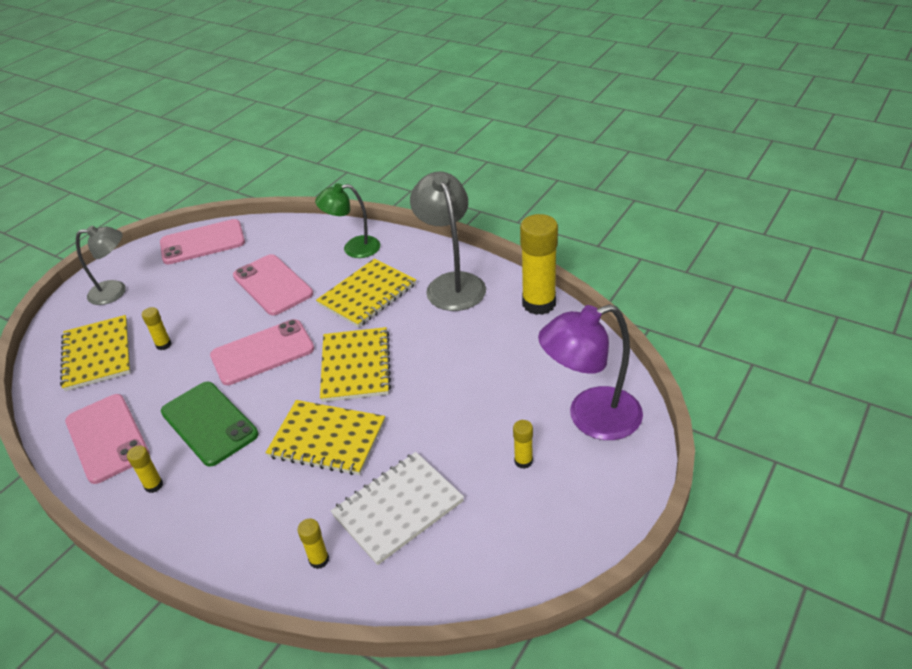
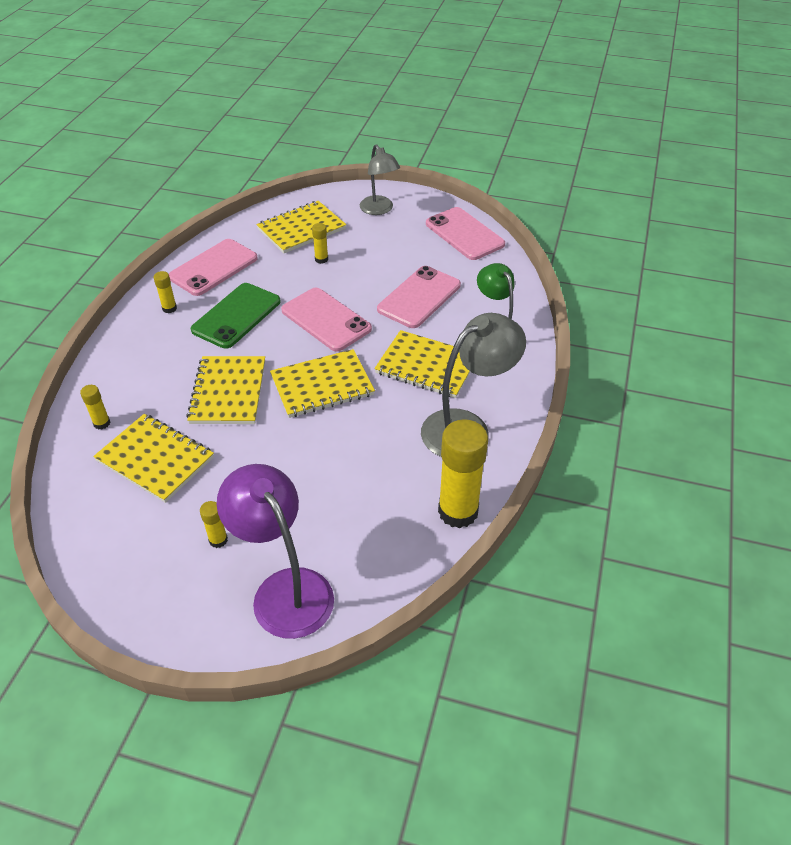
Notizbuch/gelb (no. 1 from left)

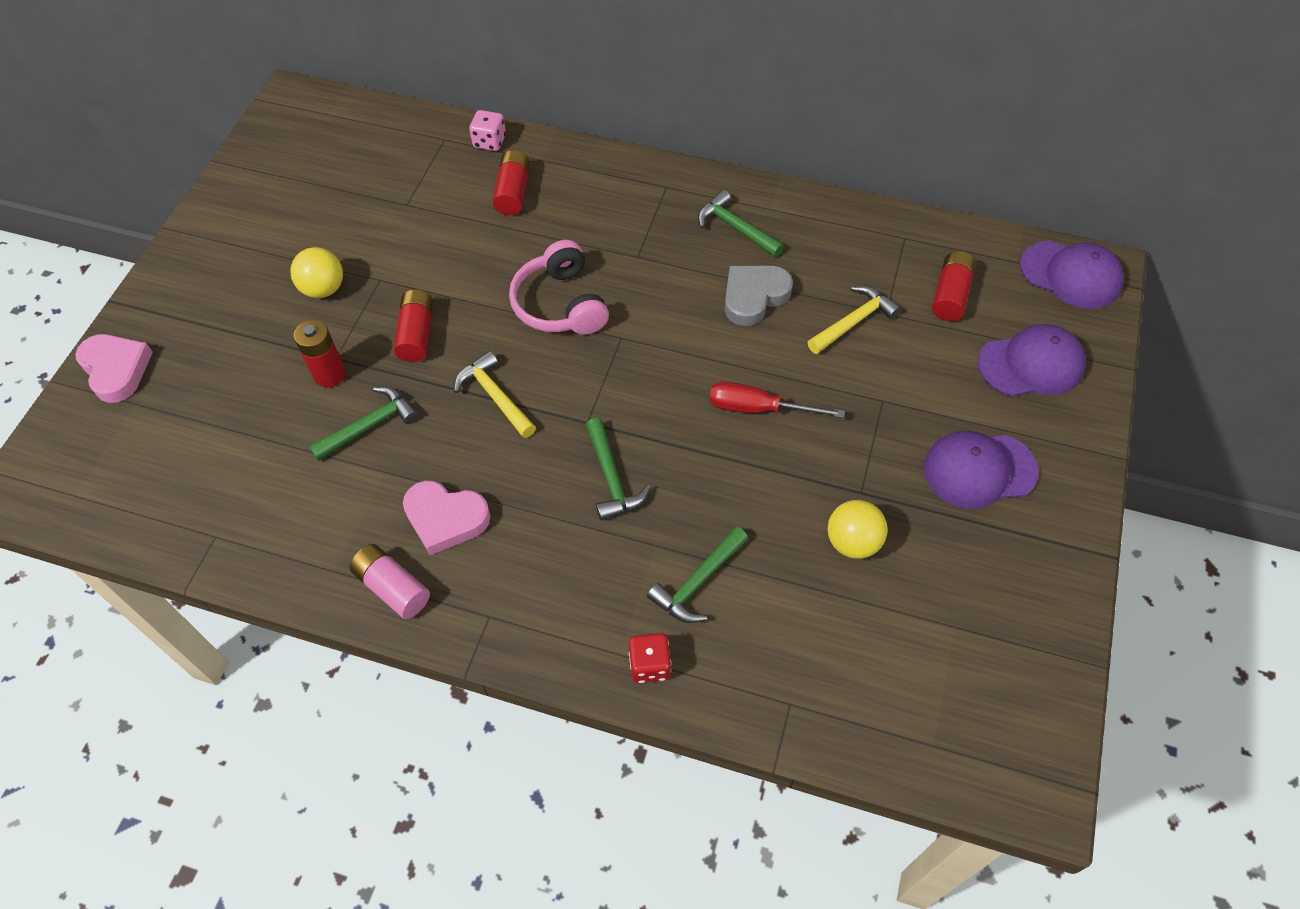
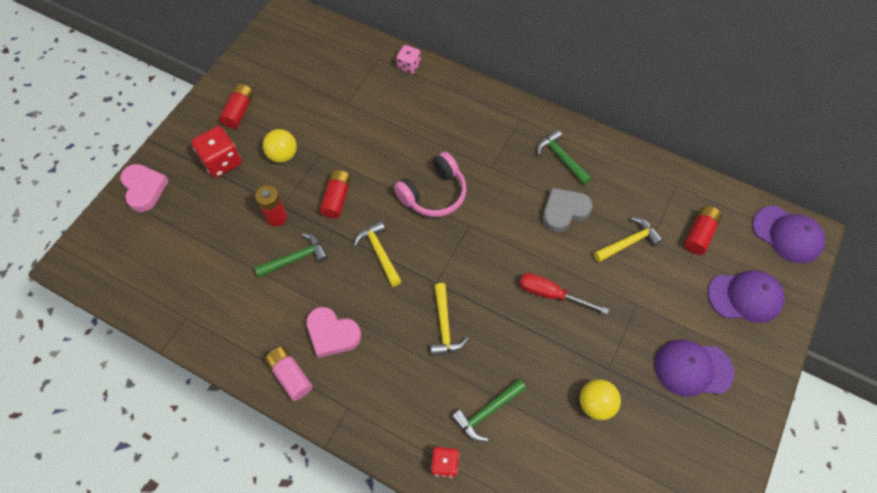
Spielwürfel/rot (no. 1 from left)
Batterie/rot (no. 1 from left)
Kopfhörer/rosa
Hammer/gelb (no. 2 from left)

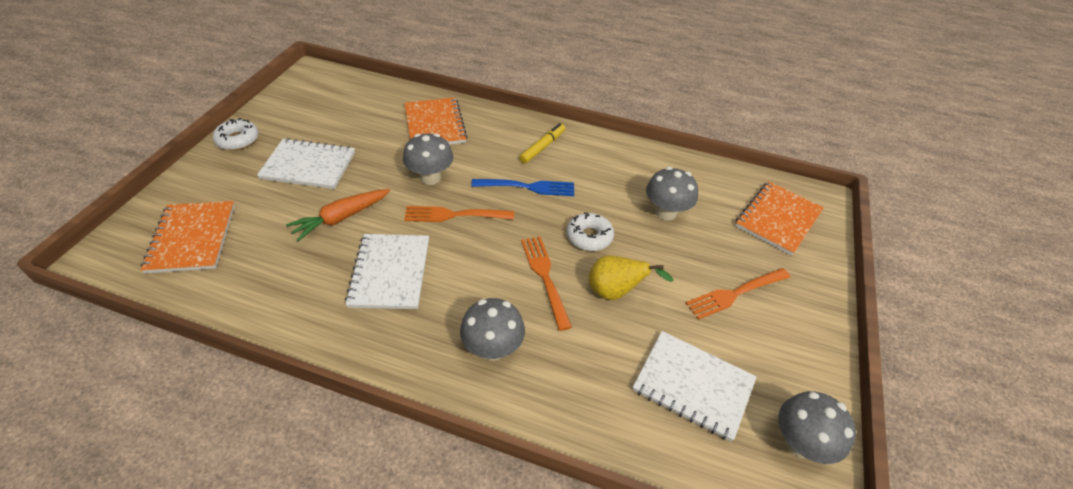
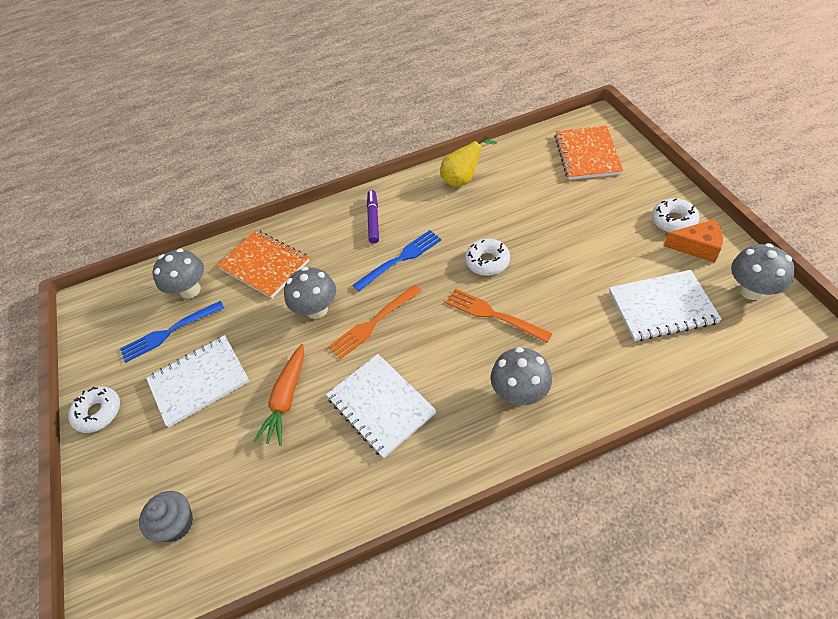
Gabel/blau (no. 1 from left)
Muffin/grau
Pilz/grau (no. 1 from left)
Filzstift/lila
Birne/gelb
Donut/weiß (no. 3 from left)
Käse/orange
Gabel/orange (no. 3 from left in the first image)

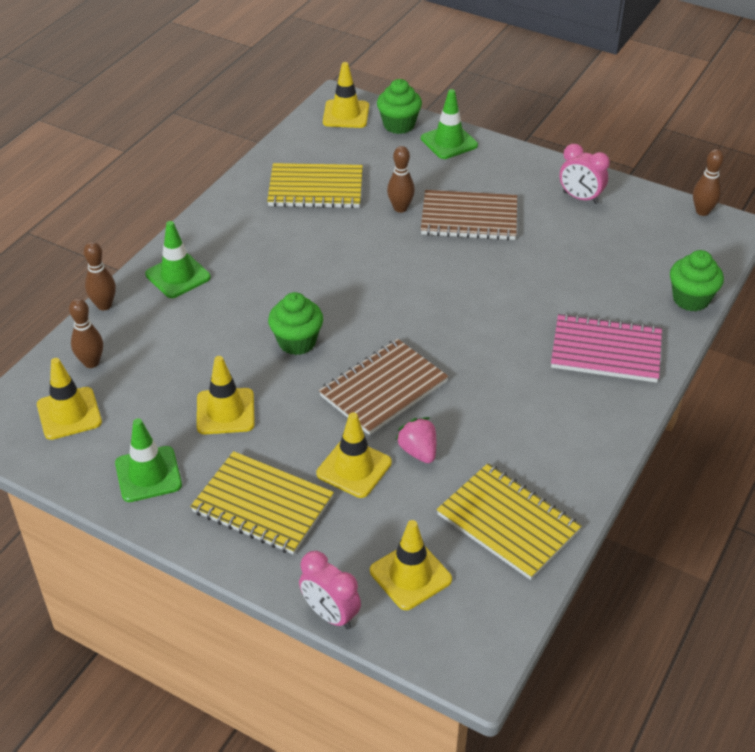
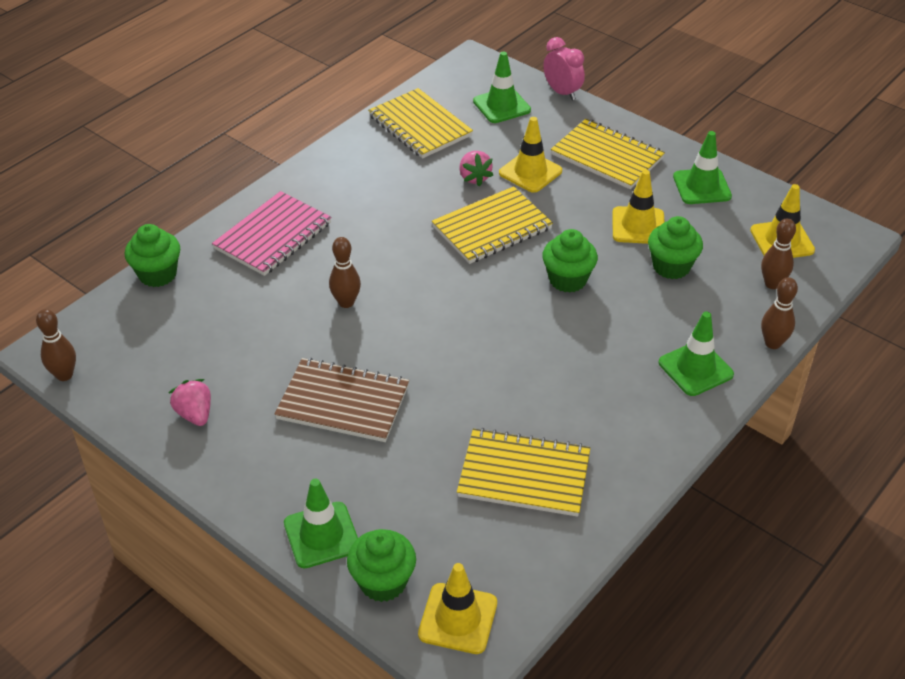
Erdbeere/rosa (no. 1 from left)
Notizbuch/rosa
Bowlingkegel/braun (no. 2 from left)
Notizbuch/gelb (no. 2 from left)
Leitkegel/grün (no. 2 from left)
Muffin/grün (no. 4 from left)

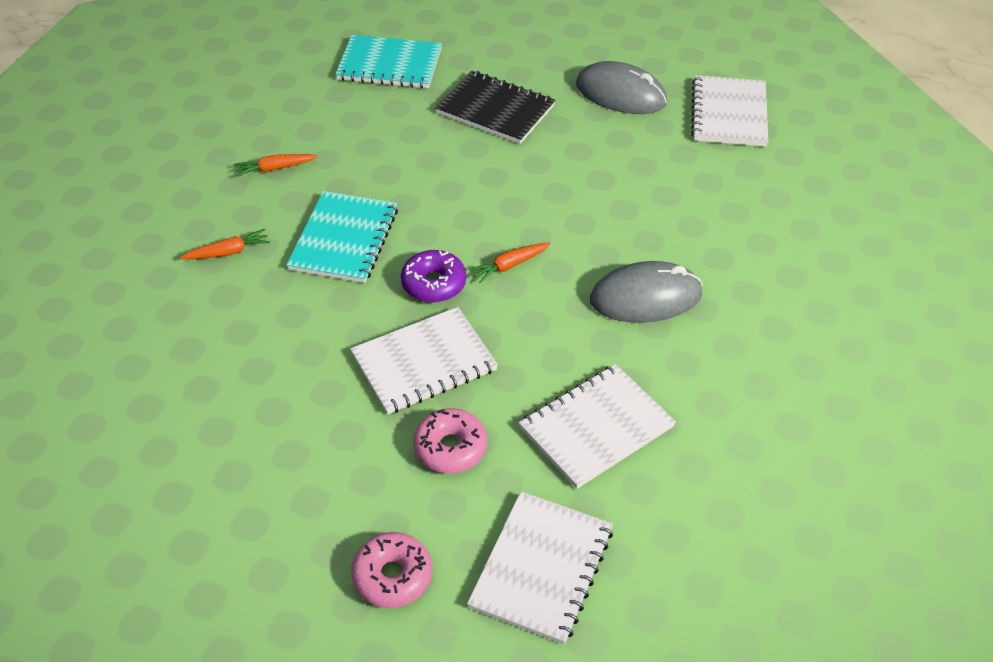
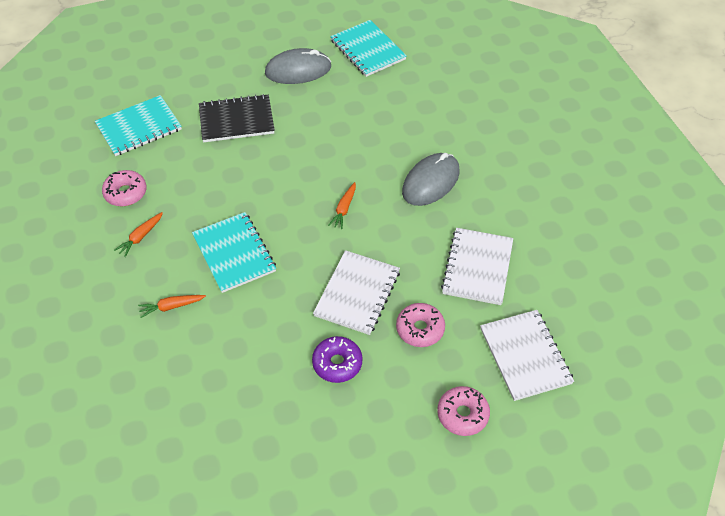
Donut/rosa (no. 1 from left)
Karotte/orange (no. 2 from left)
Donut/lila
Notizbuch/türkis (no. 3 from left)

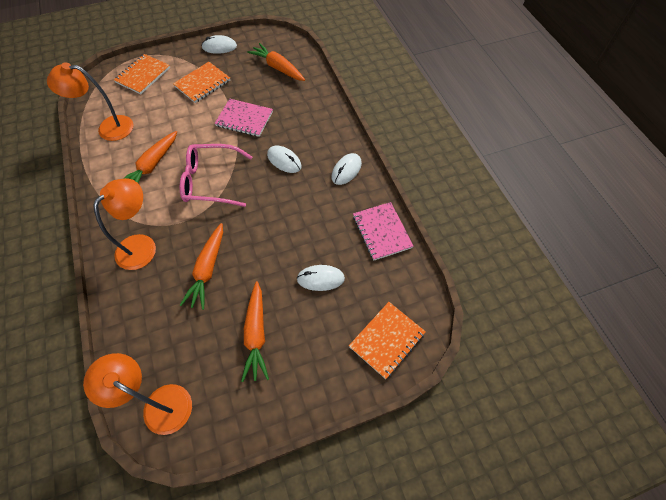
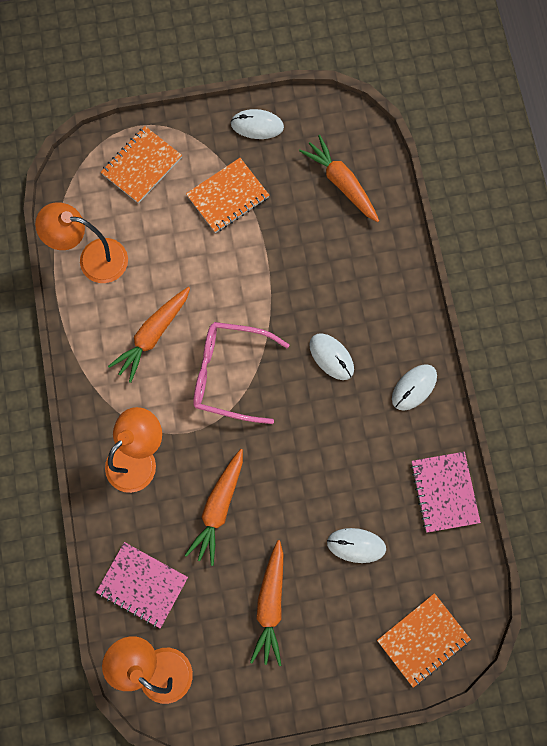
Notizbuch/rosa (no. 1 from left)

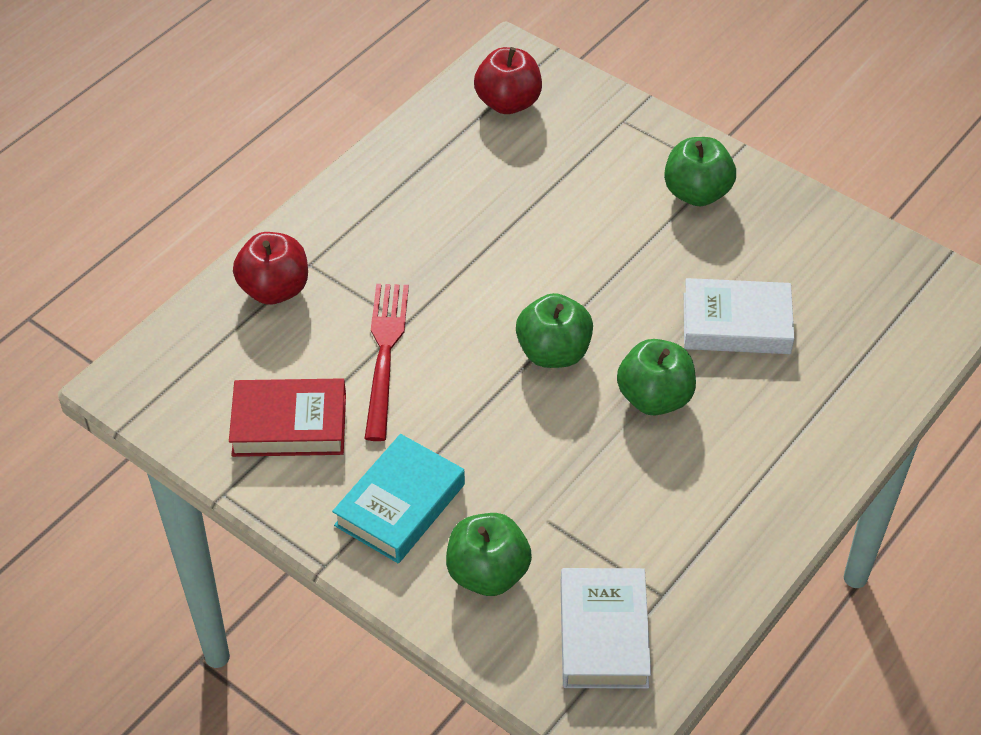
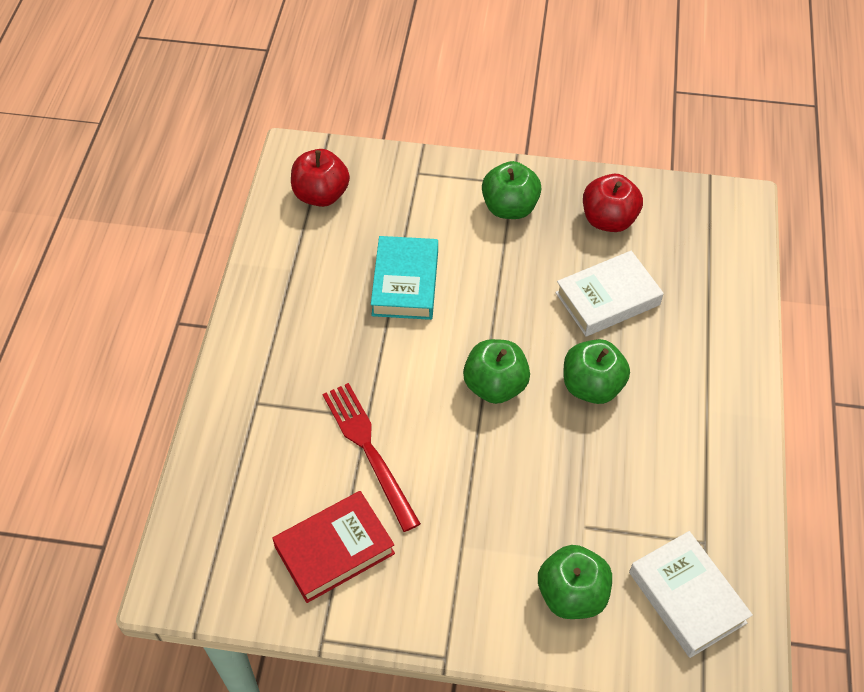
Buch/türkis
Apfel/rot (no. 2 from left)

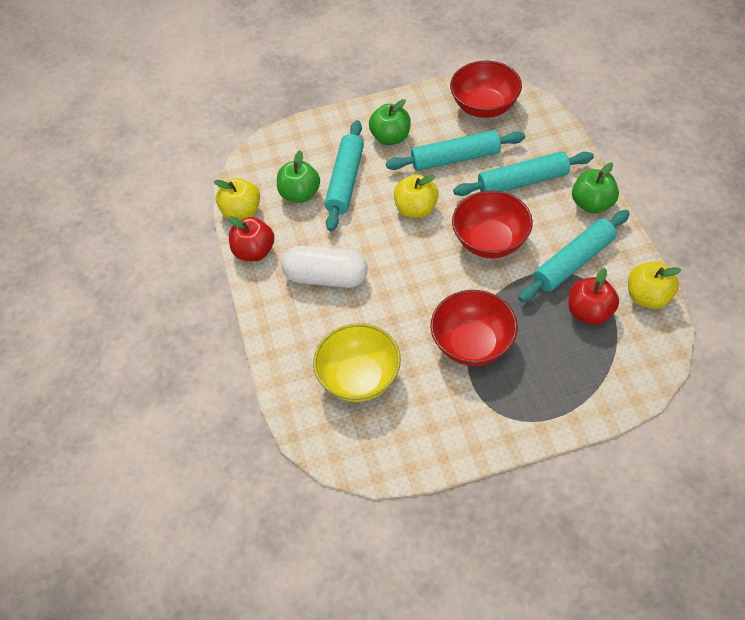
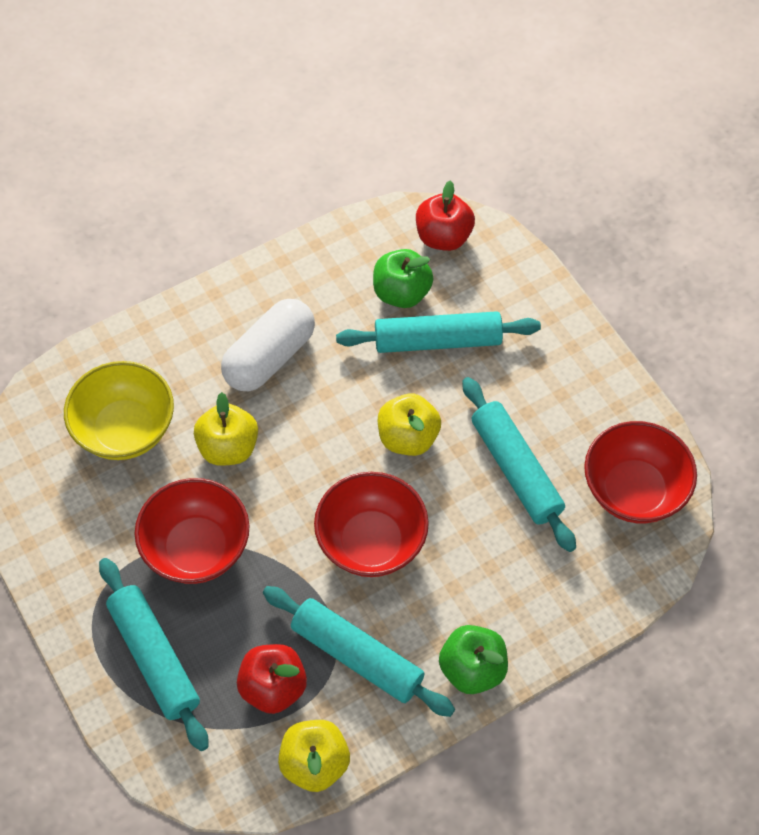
Nudelholz/türkis (no. 1 from left)
Apfel/gelb (no. 1 from left)
Kapsel/weiß
Apfel/rot (no. 2 from left)
Apfel/grün (no. 2 from left in the first image)

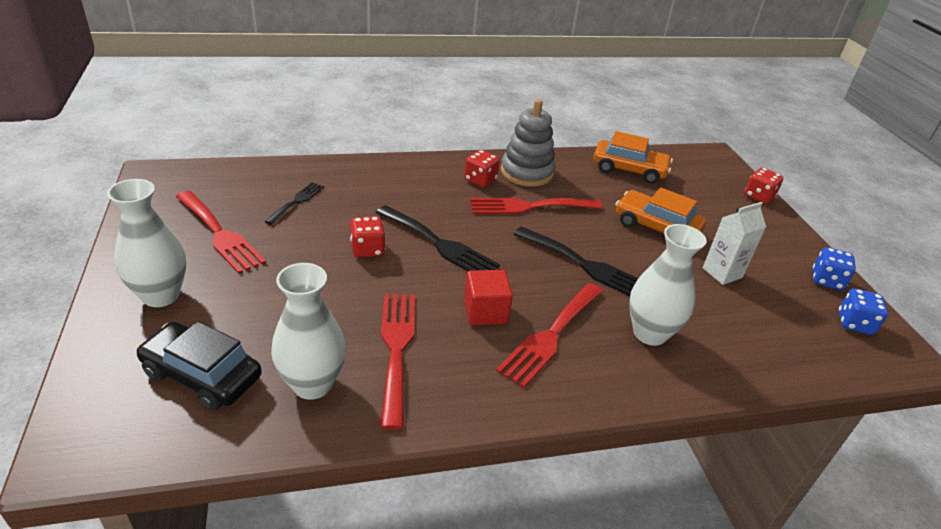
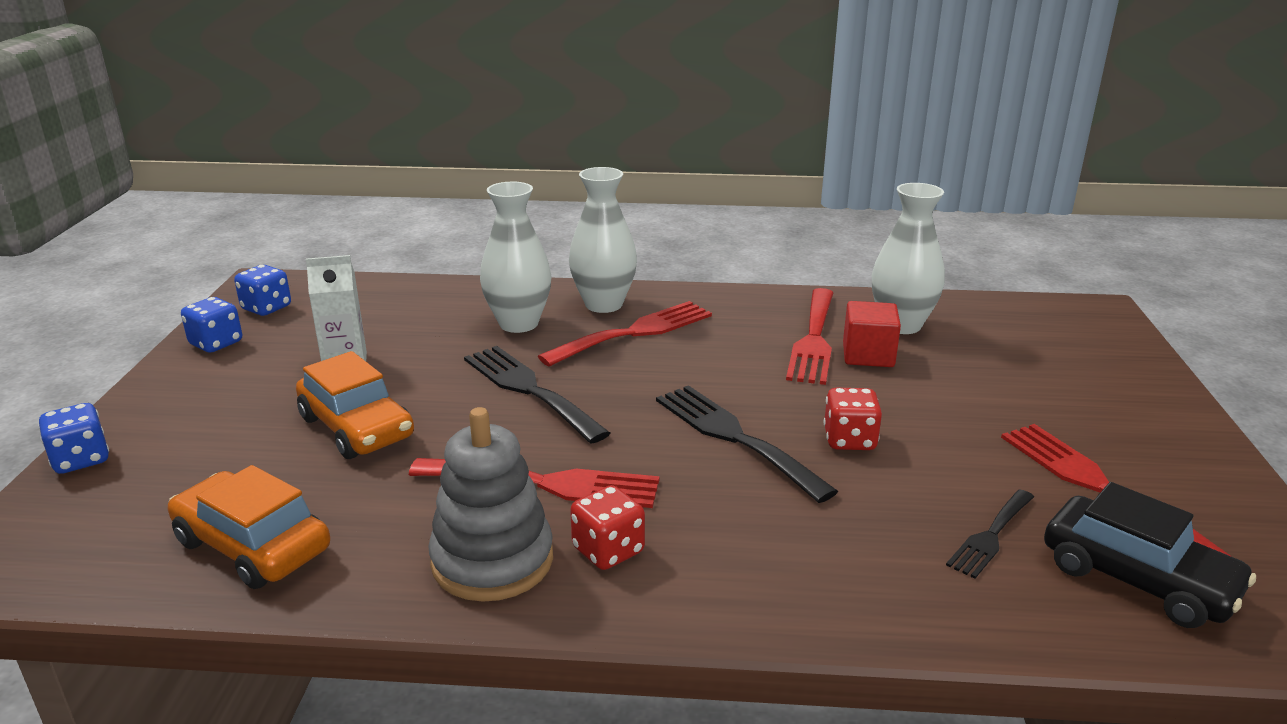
Spielwürfel/blau (no. 1 from left)
Vase/weiß (no. 2 from left)
Kubus/rot
Auto/schwarz

